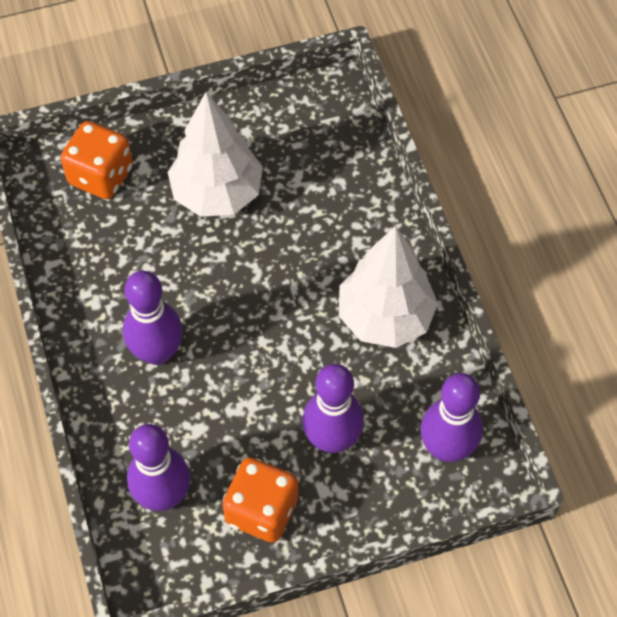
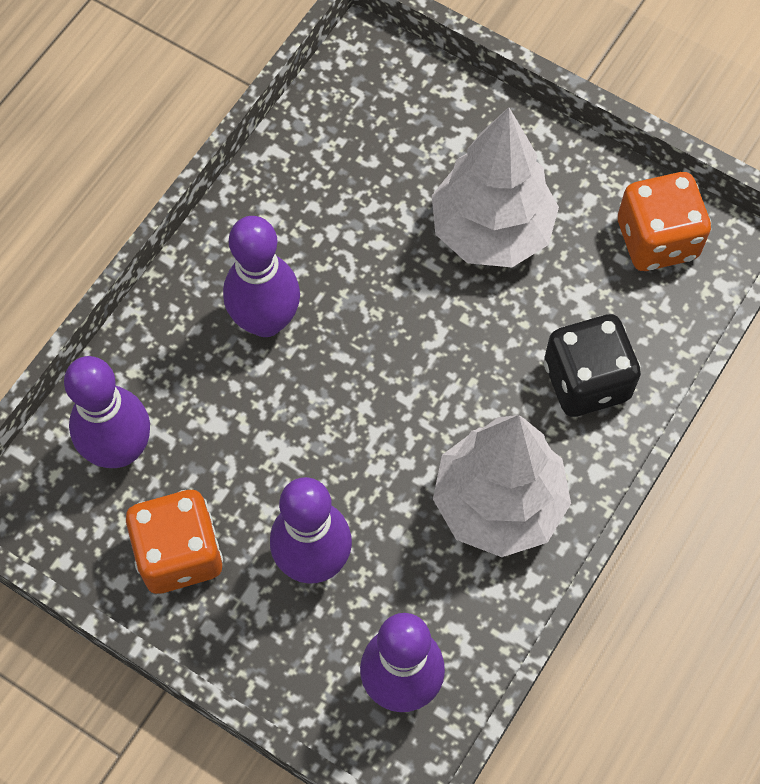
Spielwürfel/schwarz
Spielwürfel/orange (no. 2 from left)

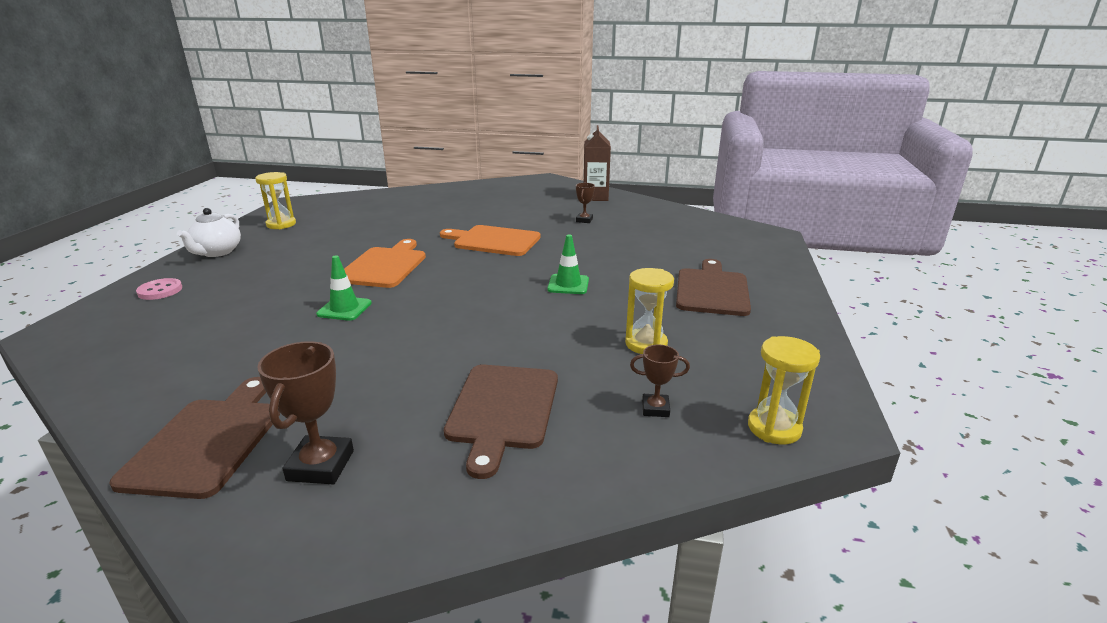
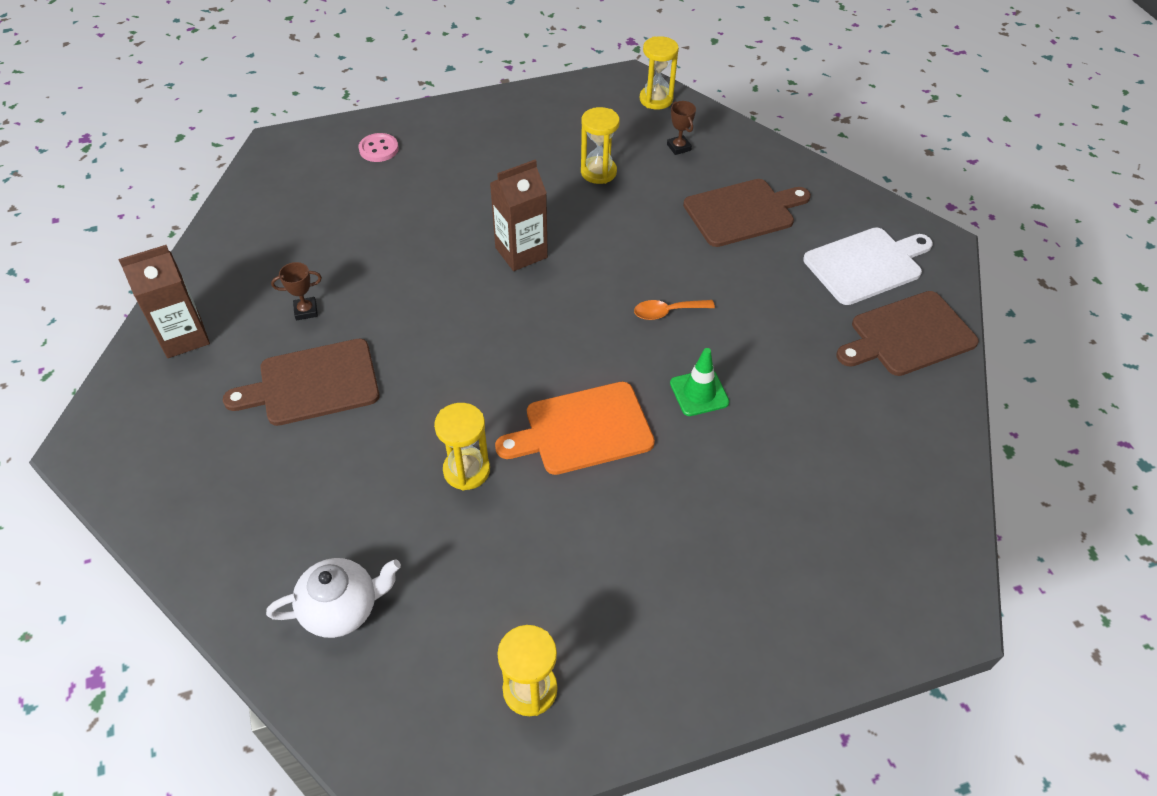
Schneidebrett/braun (no. 1 from left)
Teekanne/weiß
Knopf/rosa
Sanduhr/gelb (no. 1 from left)
Getränkekarton/braun (no. 2 from left)
Löffel/orange
Schneidebrett/weiß
Schneidebrett/orange (no. 2 from left in the first image)

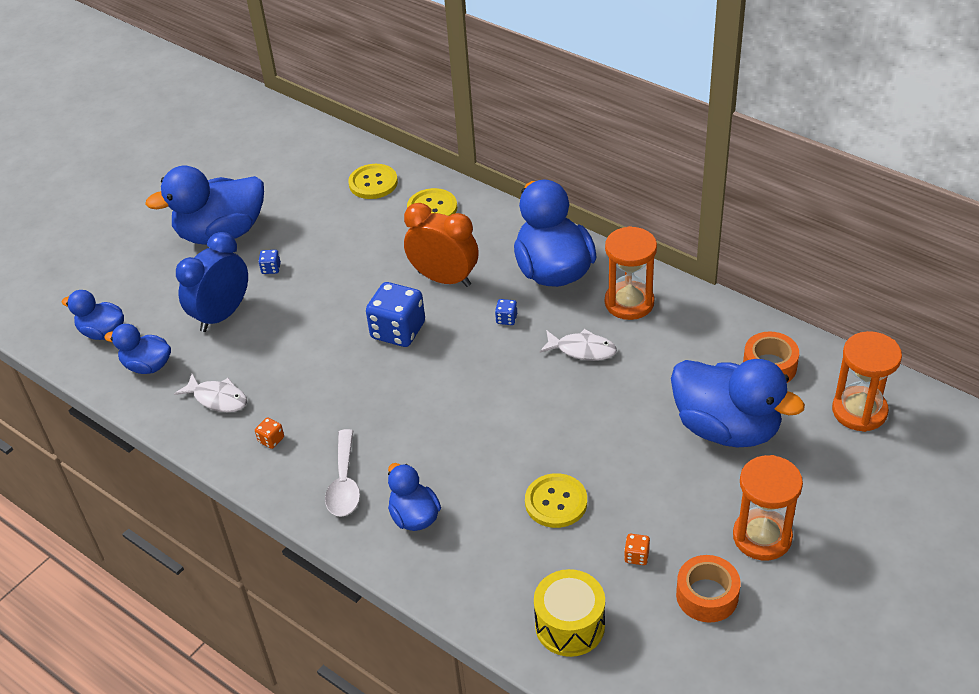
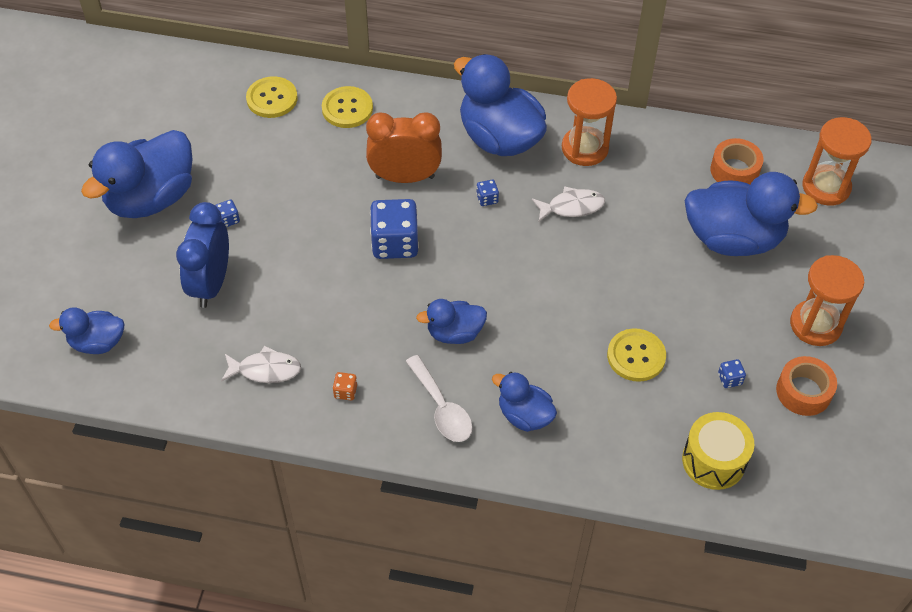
Ente/blau (no. 3 from left)
Spielwürfel/blau (no. 4 from left)

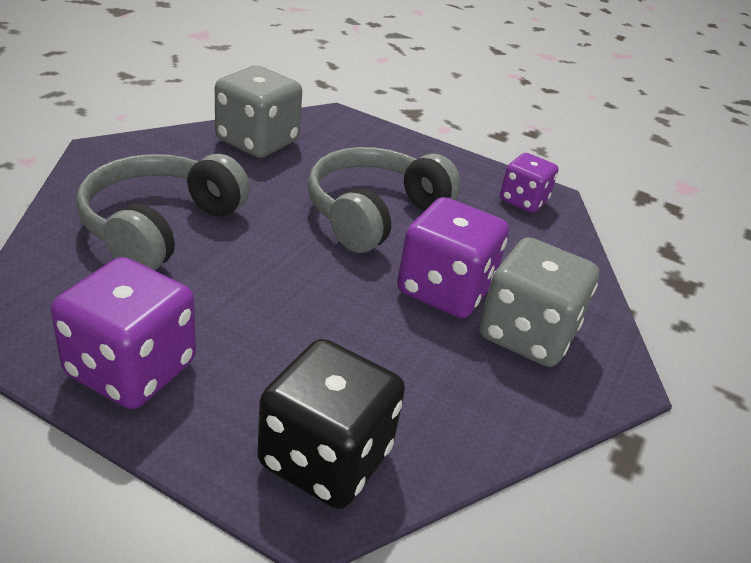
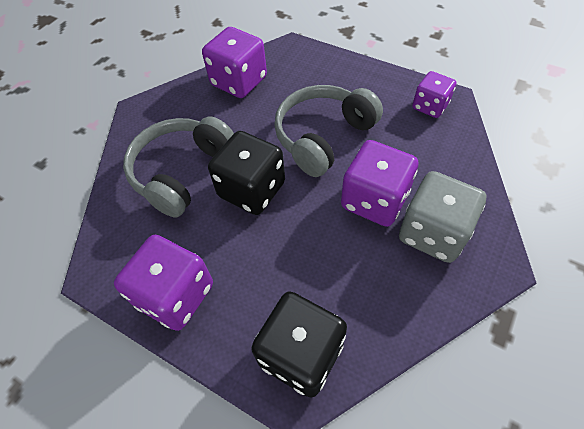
Spielwürfel/lila (no. 2 from left)
Spielwürfel/schwarz (no. 1 from left)

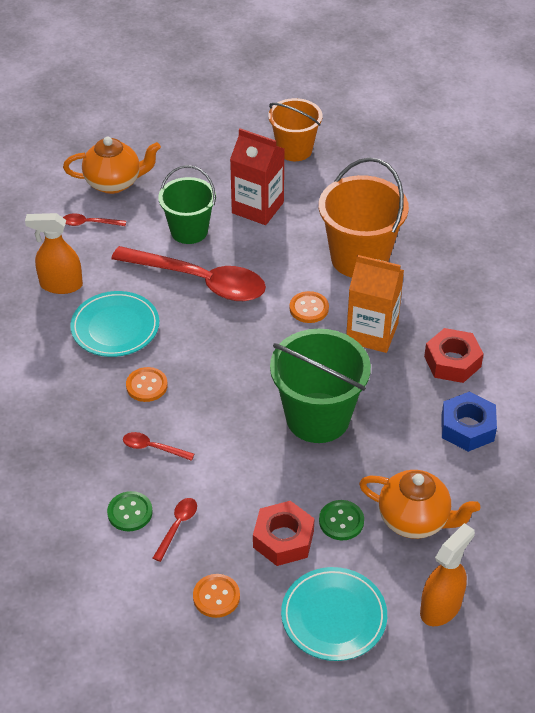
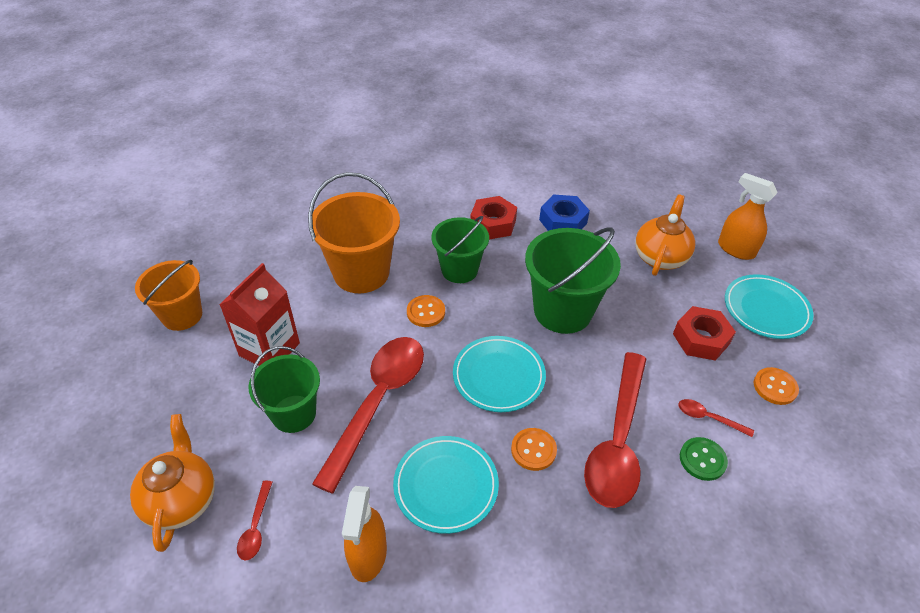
Eimer/grün (no. 2 from left)
Teller/türkis (no. 2 from left)
Löffel/rot (no. 3 from left)
Knopf/grün (no. 2 from left in the first image)

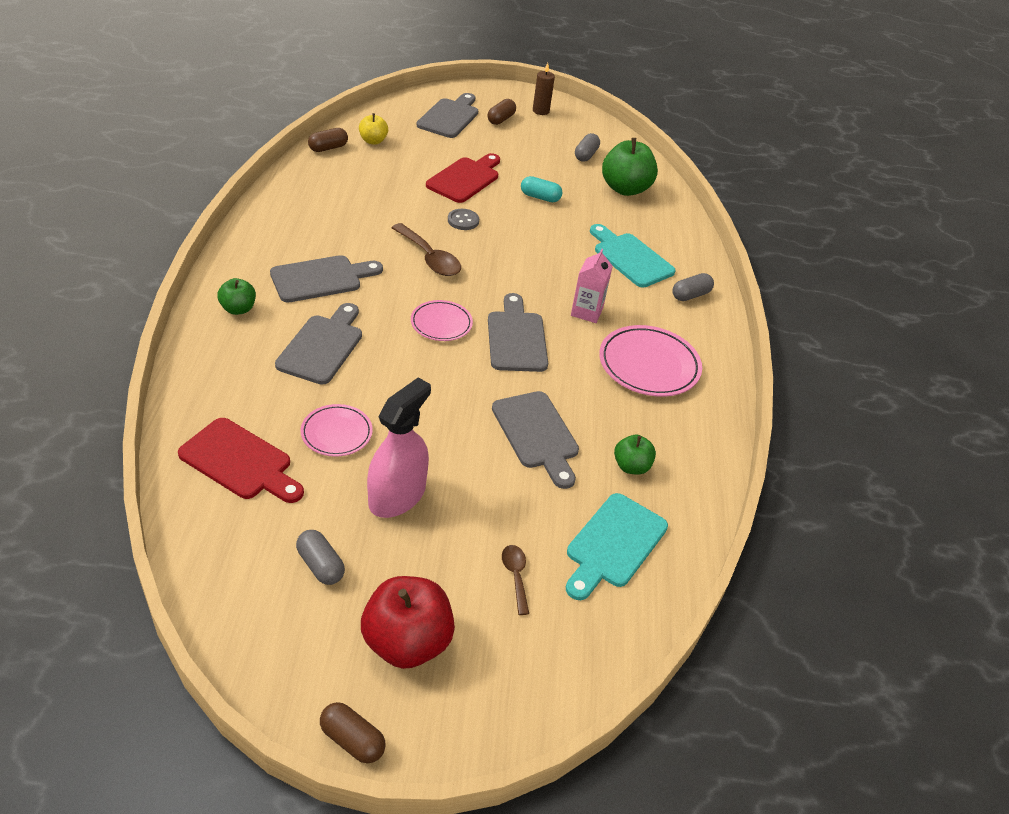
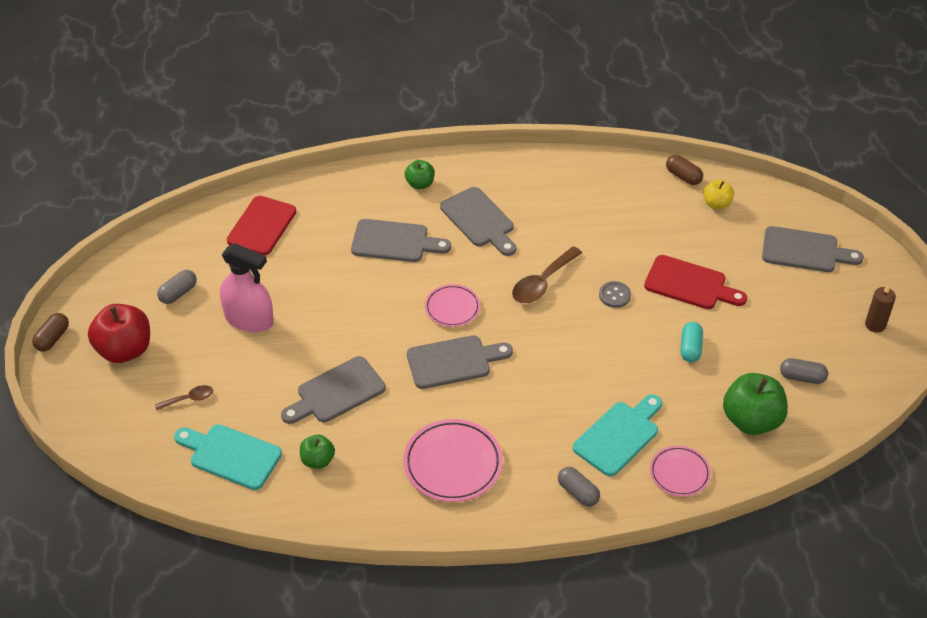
Teller/rosa (no. 3 from left)
Kapsel/braun (no. 3 from left in the first image)
Getränkekarton/rosa

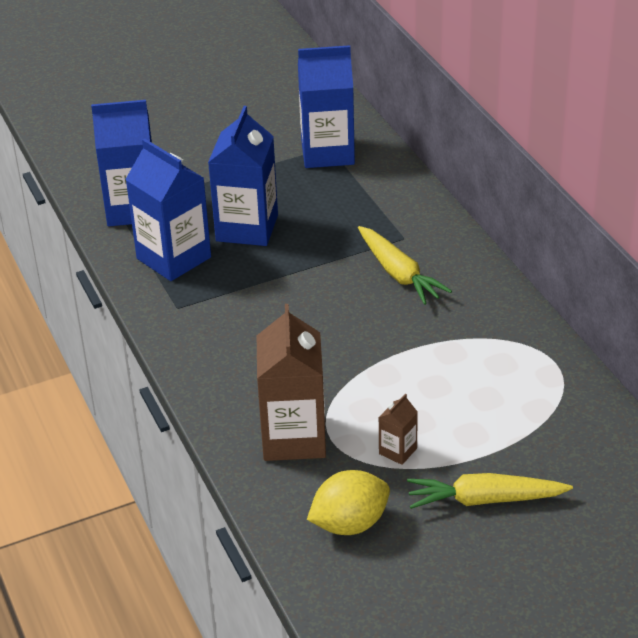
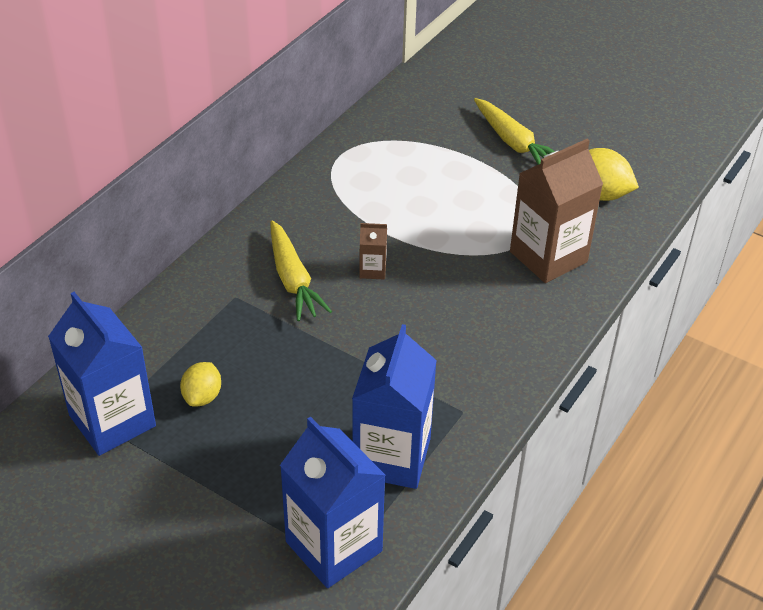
Zitrone/gelb (no. 1 from left)
Karotte/gelb (no. 1 from left)
Getränkekarton/braun (no. 1 from left)
Getränkekarton/blau (no. 3 from left in the first image)

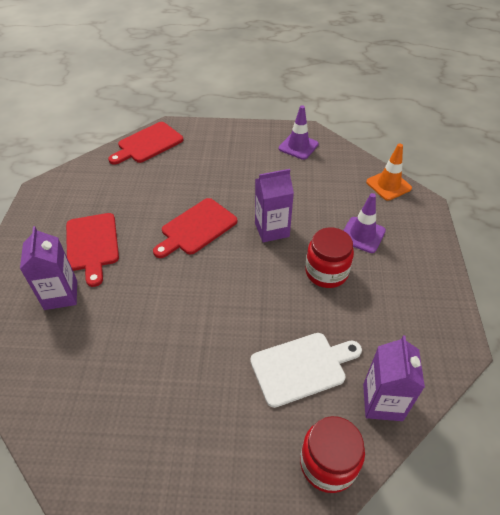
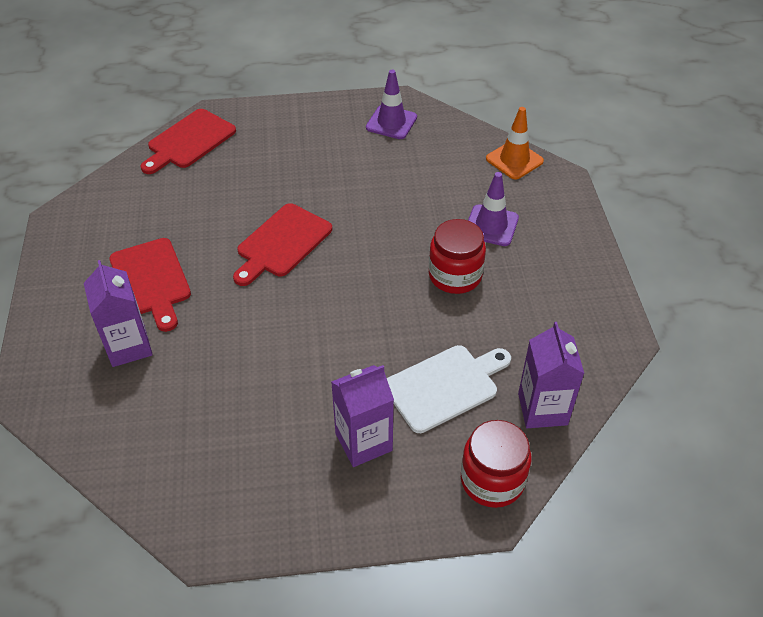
Getränkekarton/lila (no. 2 from left)

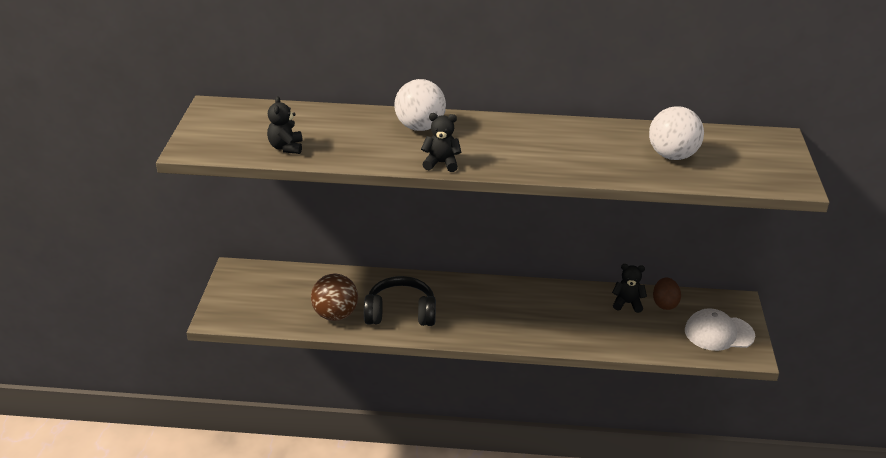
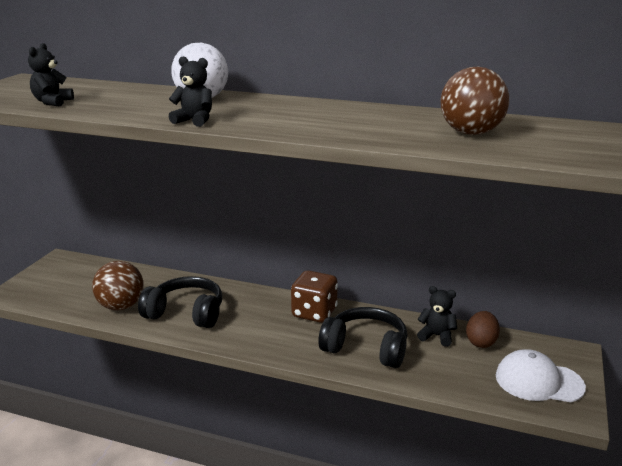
Spielwürfel/braun
Kopfhörer/schwarz (no. 2 from left)
Ball/braun (no. 2 from left)

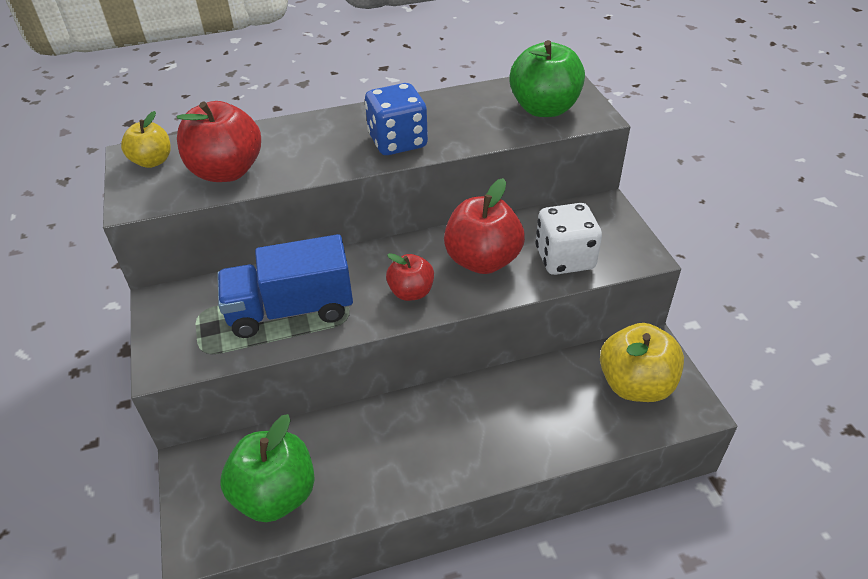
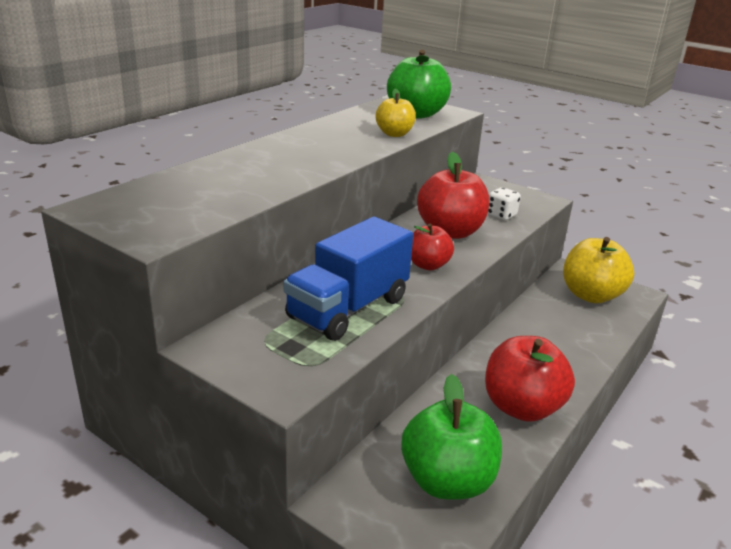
Apfel/gelb (no. 1 from left)
Apfel/rot (no. 3 from left)
Spielwürfel/weiß
Spielwürfel/blau

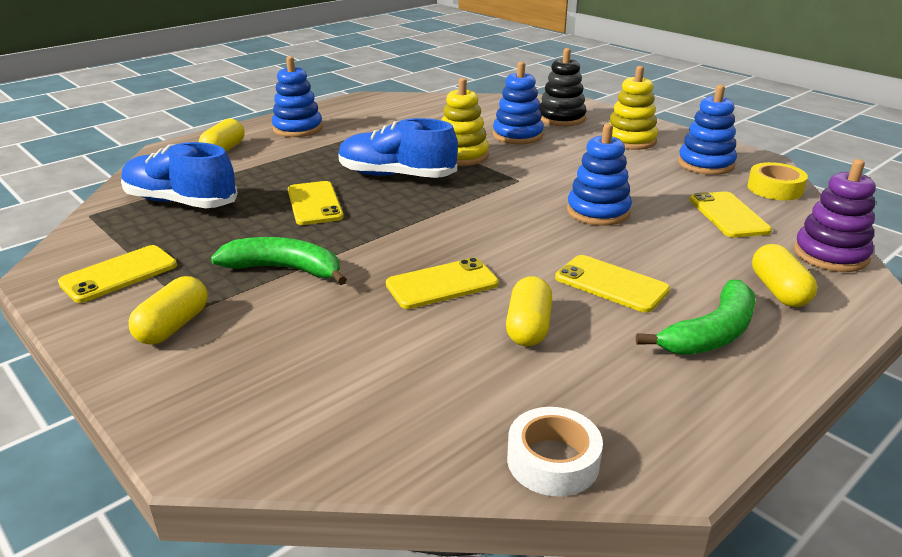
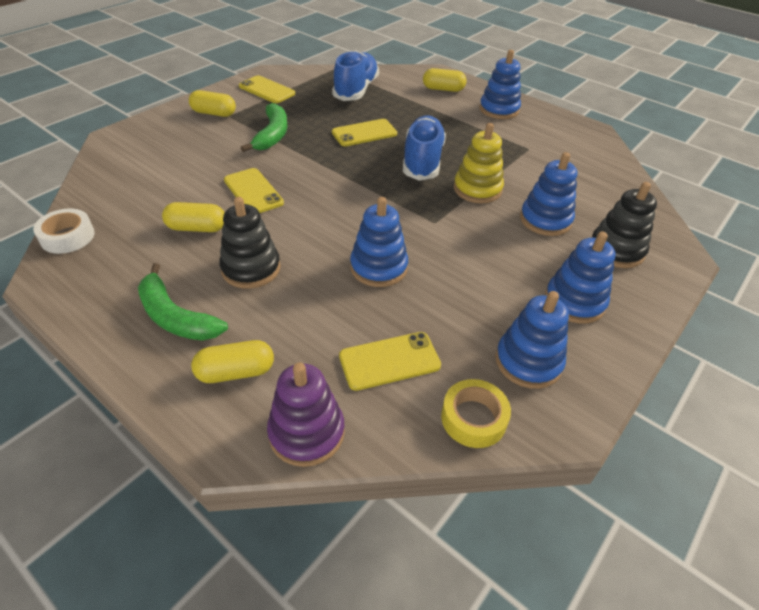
Stapelspielzeug/schwarz (no. 1 from left)
Stapelspielzeug/blau (no. 5 from left)

